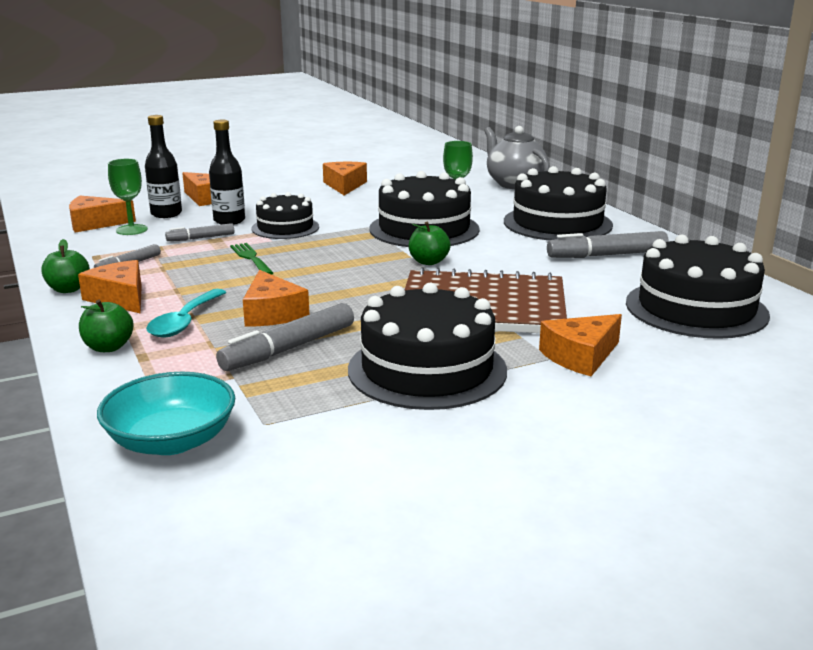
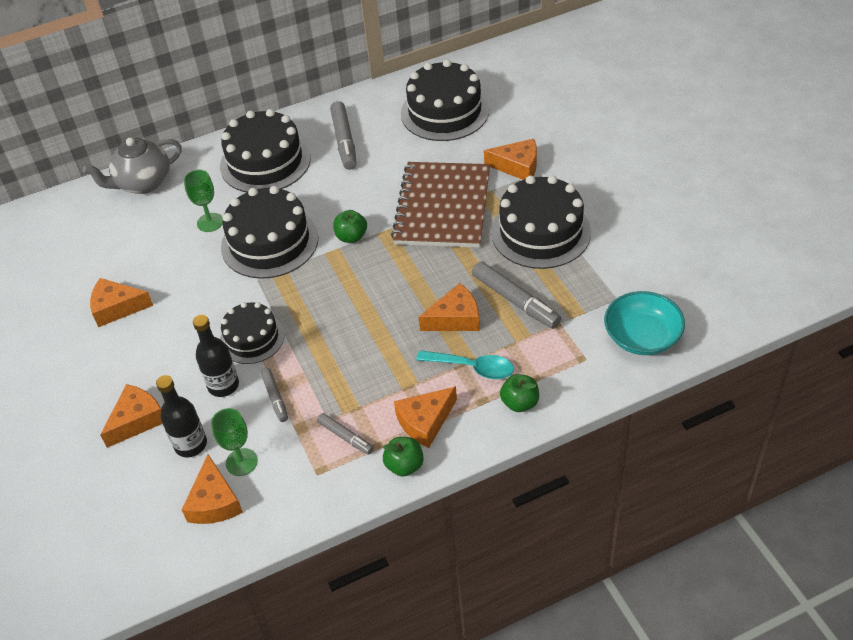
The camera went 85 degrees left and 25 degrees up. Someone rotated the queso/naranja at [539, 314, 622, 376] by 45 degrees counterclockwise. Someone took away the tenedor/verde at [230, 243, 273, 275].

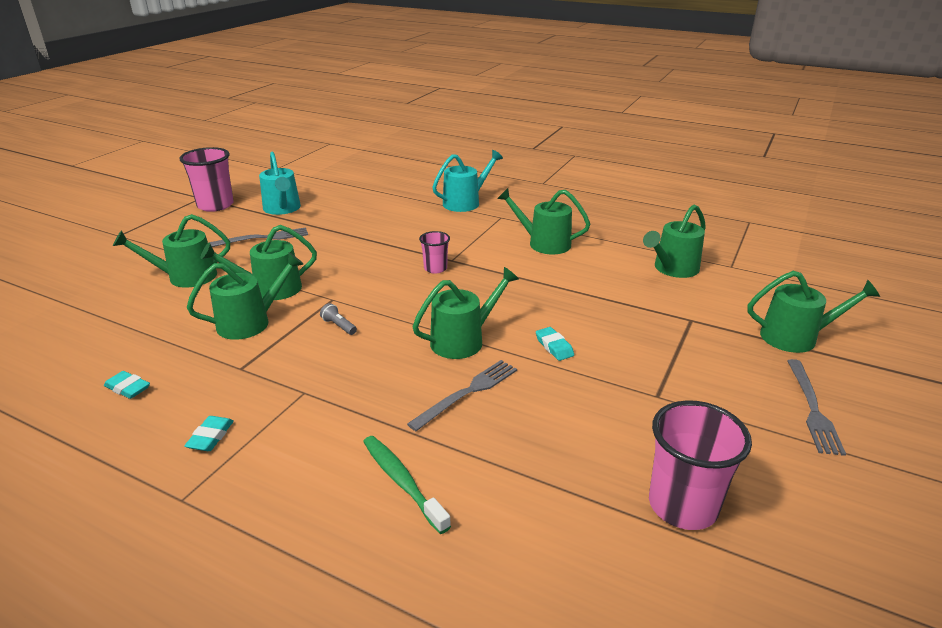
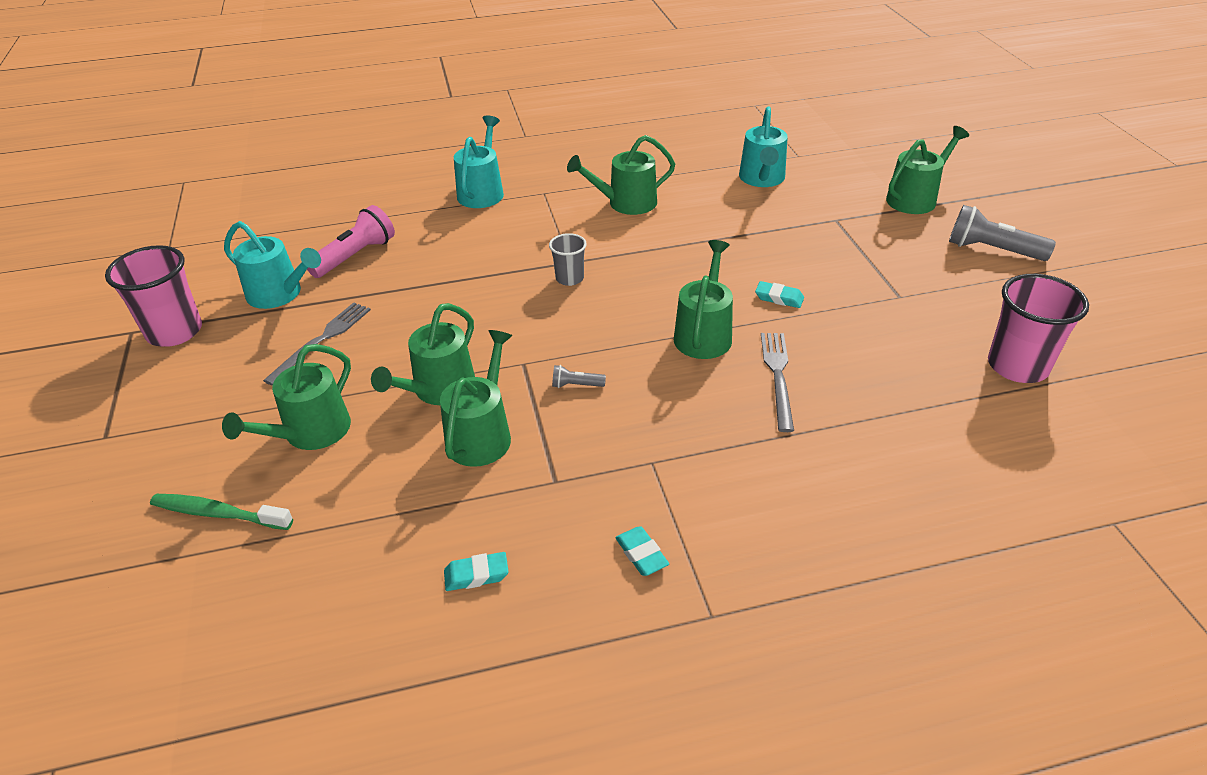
The camera went 40 degrees left and 10 degrees up. Someone carried the cepillo de dientes/verde from [363, 436, 451, 534] to [150, 494, 293, 530]. Someone put down the lámpara de mano/rosa at [307, 205, 395, 278]. Someone repainted the vaso/rosa at [419, 231, 450, 274], which became the vaso/gris at [549, 233, 587, 286]. Someone repainted the regadera/verde at [643, 204, 706, 278], which became the regadera/turquesa at [739, 106, 788, 187]. Someone swapped the tenedor/gris at [787, 359, 846, 456] for the lámpara de mano/gris at [949, 205, 1056, 261].

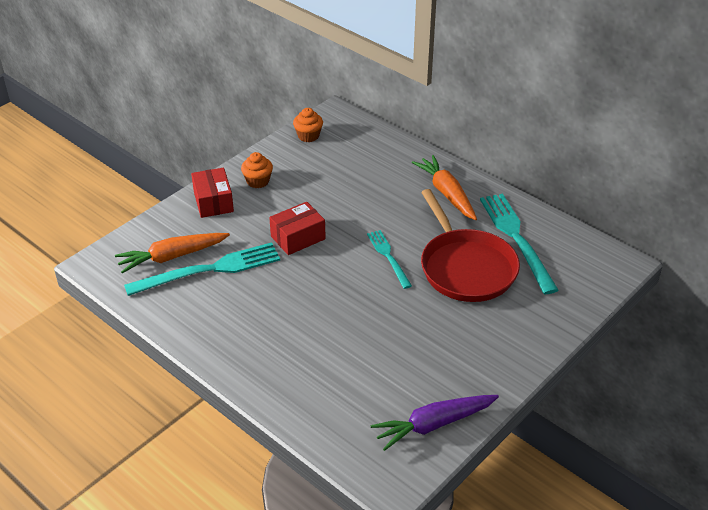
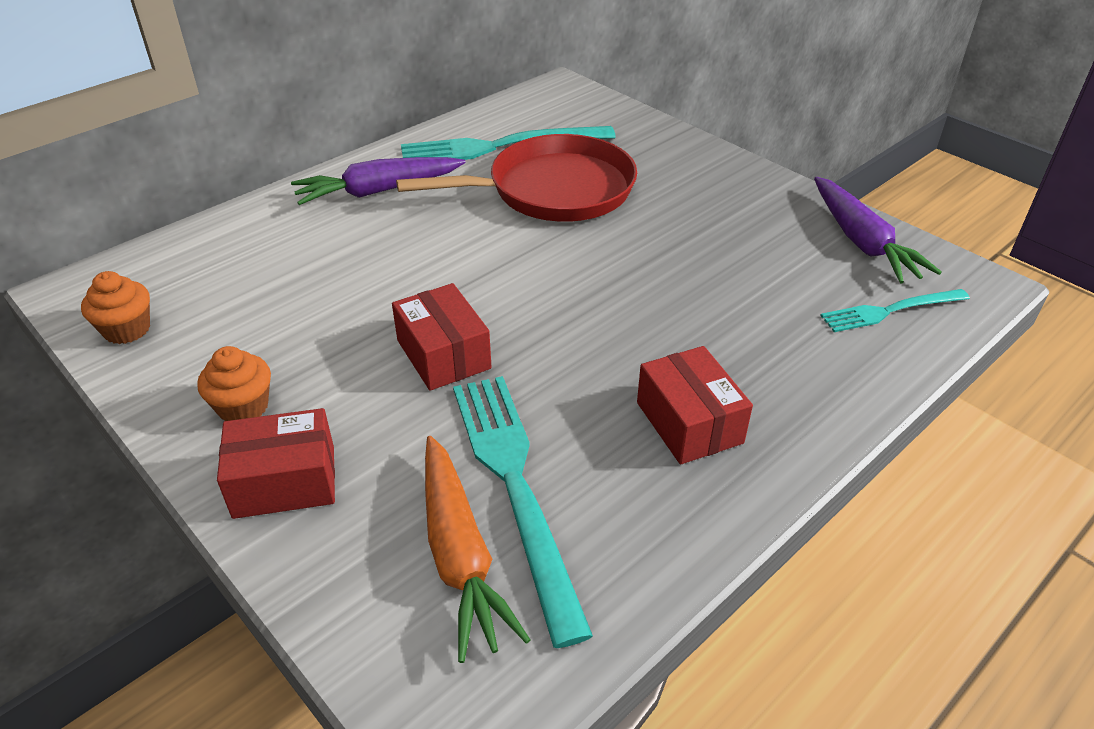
The camera went 85 degrees left and 0 degrees up. Someone repainted the zanahoria/naranja at [412, 155, 477, 220], which became the zanahoria/morado at [291, 157, 466, 205]. Someone put down the caja/rojo at [637, 346, 753, 464]. Someone carried the tenedor/turquesa from [367, 230, 412, 289] to [820, 289, 970, 332].

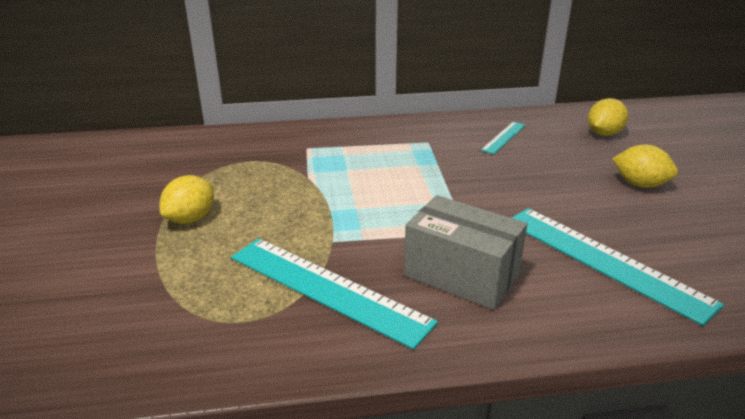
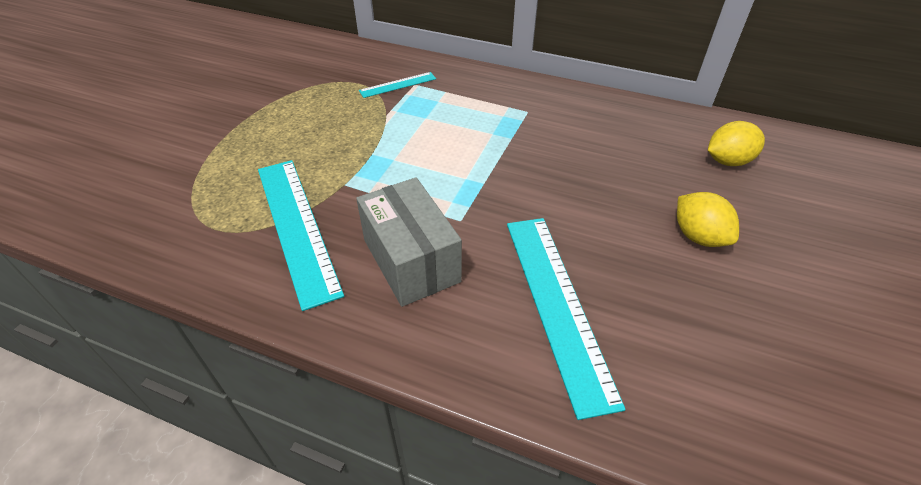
The camera went 30 degrees right and 15 degrees up. Someone carried the regla/turquesa from [481, 122, 526, 154] to [359, 72, 436, 98]. Someone took away the limón/amarillo at [159, 175, 214, 224].

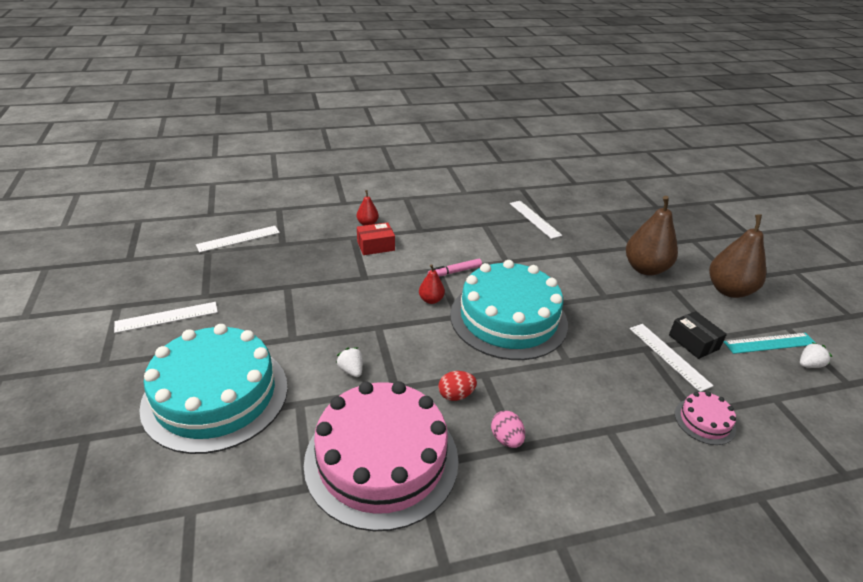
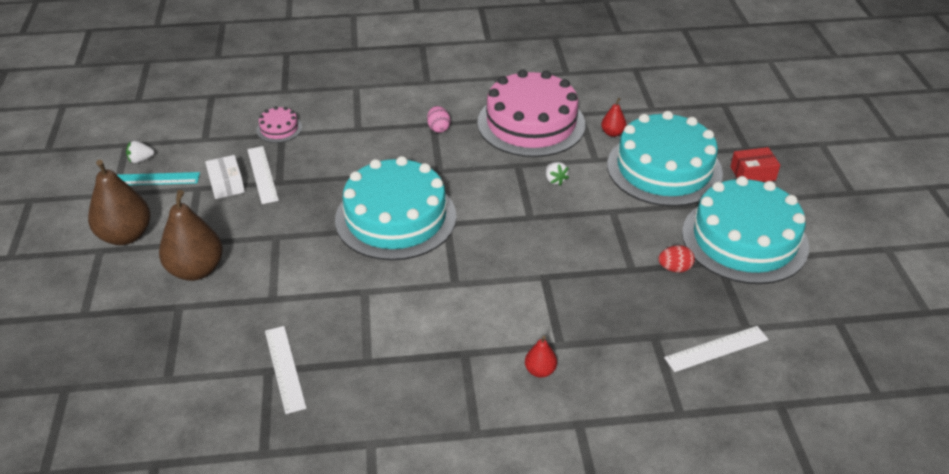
The camera went 170 degrees left and 5 degrees up. Someone repainted the caja/negro at [669, 311, 727, 359], which became the caja/blanco at [205, 155, 245, 199]. Someone carried the pera/rojo from [419, 264, 445, 304] to [601, 98, 626, 137]. Someone carried the huevo/rojo from [438, 371, 477, 401] to [658, 245, 695, 272]. Someone swapped the regla/blanco at [114, 302, 218, 333] for the tarta/turquesa at [682, 176, 809, 284]. Someone carried the caja/rojo from [357, 222, 395, 255] to [730, 147, 780, 182]. Someone took away the rotulador/rosa at [428, 259, 482, 276].

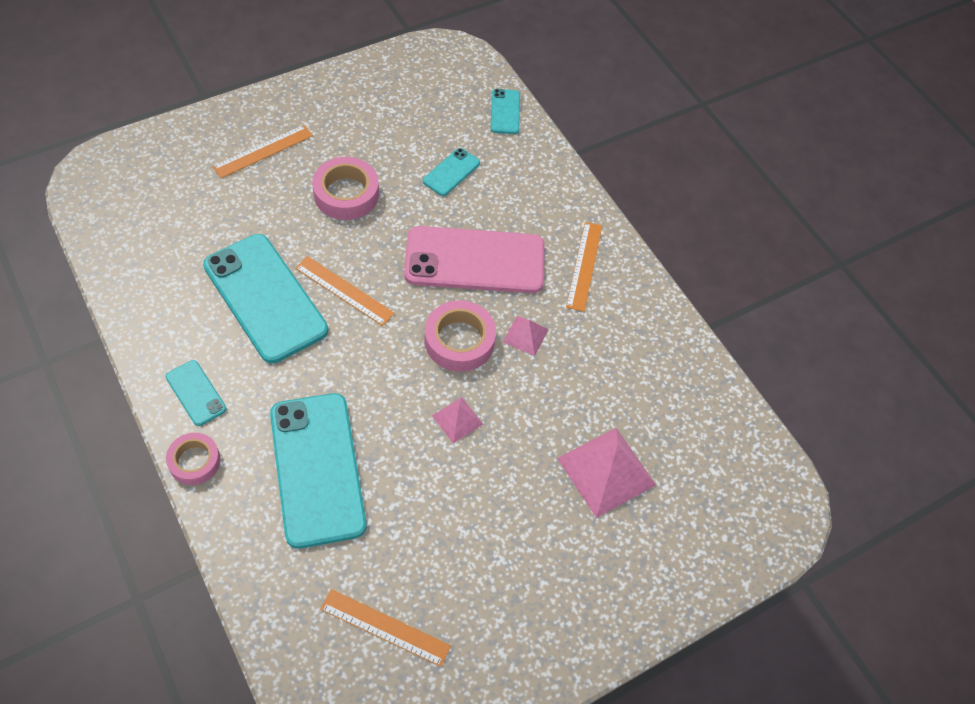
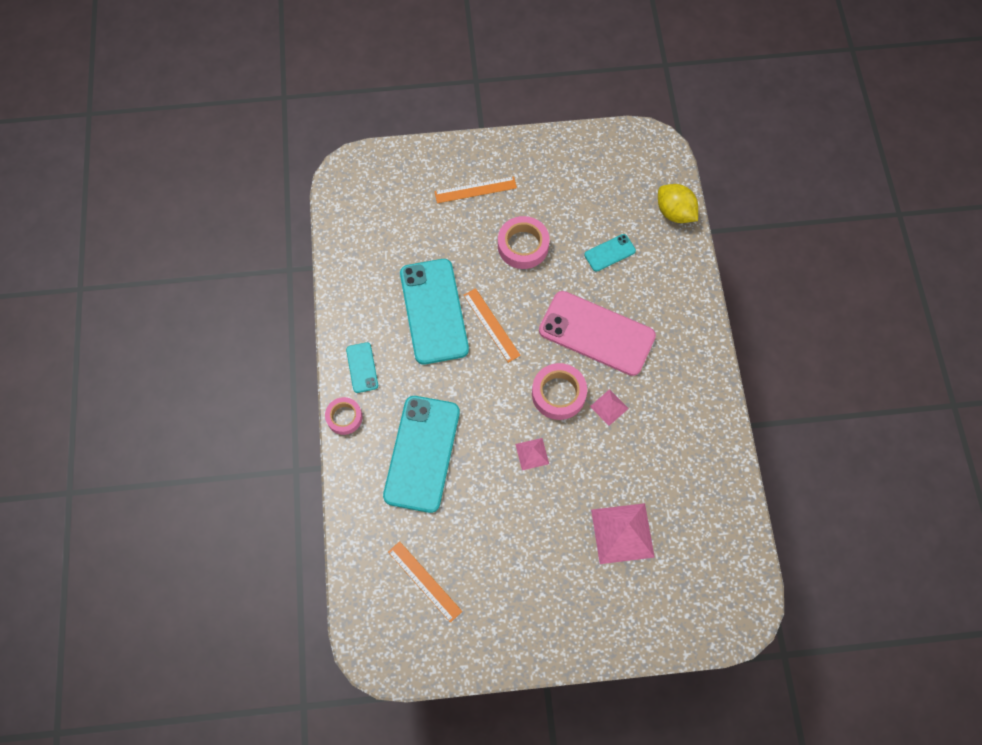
The camera went 30 degrees right and 10 degrees up. Someone swapped the móvil/turquesa at [491, 89, 520, 134] for the limón/amarillo at [658, 184, 698, 223]. Someone took away the regla/naranja at [566, 222, 602, 312].

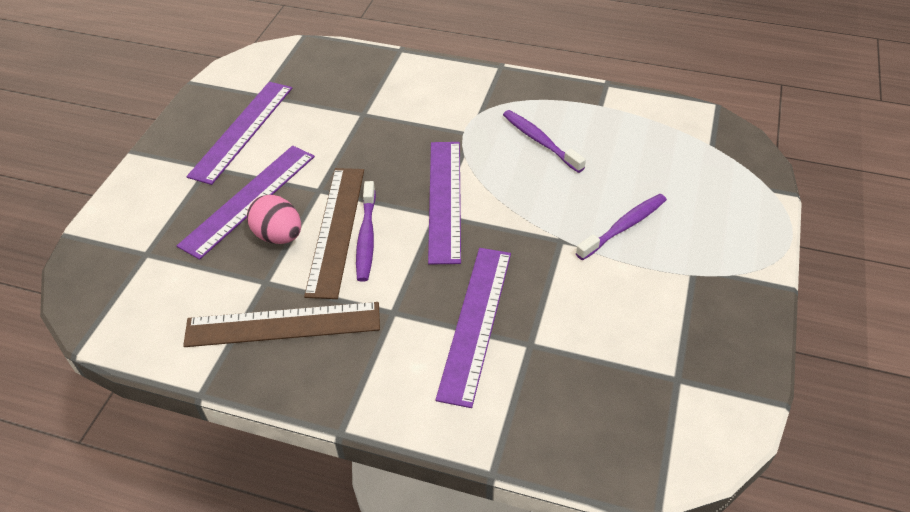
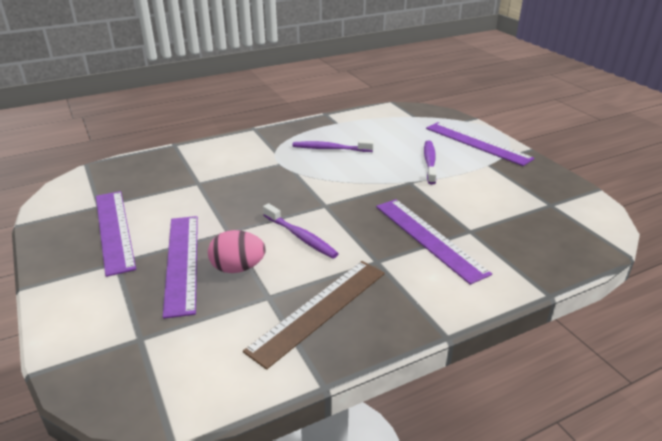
The camera went 45 degrees left and 15 degrees down. Someone carried the regla/morado from [428, 142, 461, 265] to [426, 122, 535, 166]. Someone took away the regla/marrón at [304, 168, 364, 299].

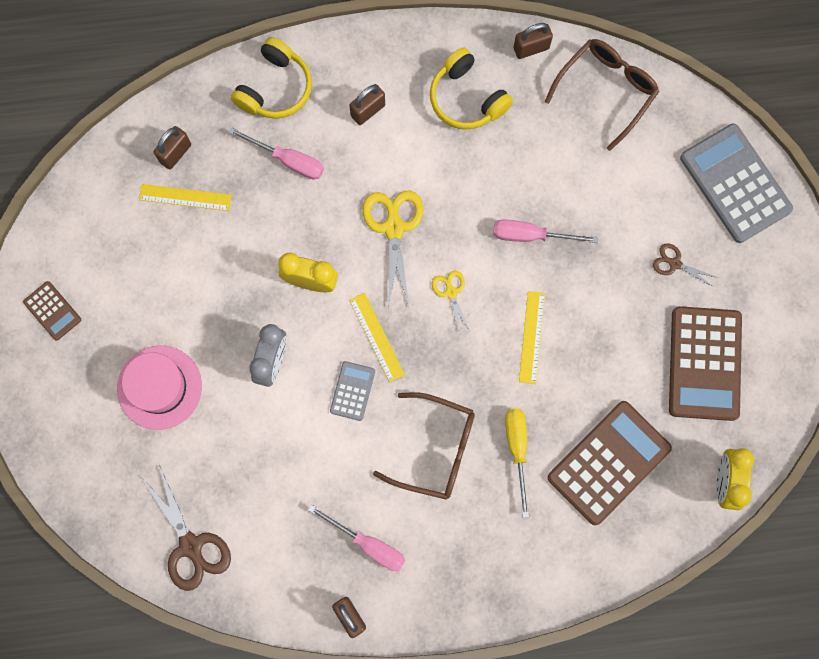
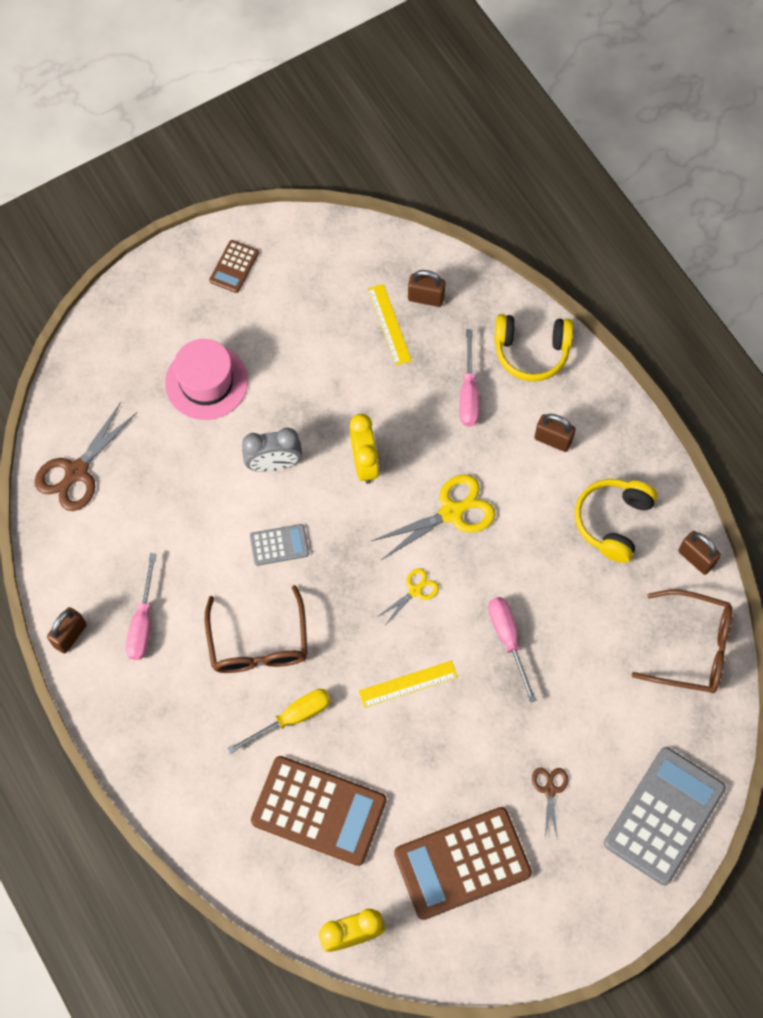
The camera went 65 degrees right and 10 degrees down. Someone took away the regla/amarillo at [349, 293, 405, 382].

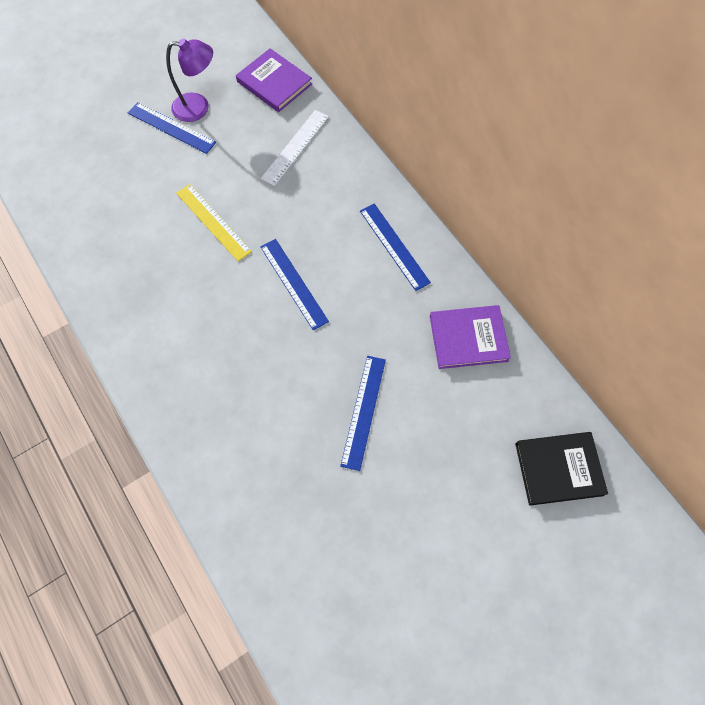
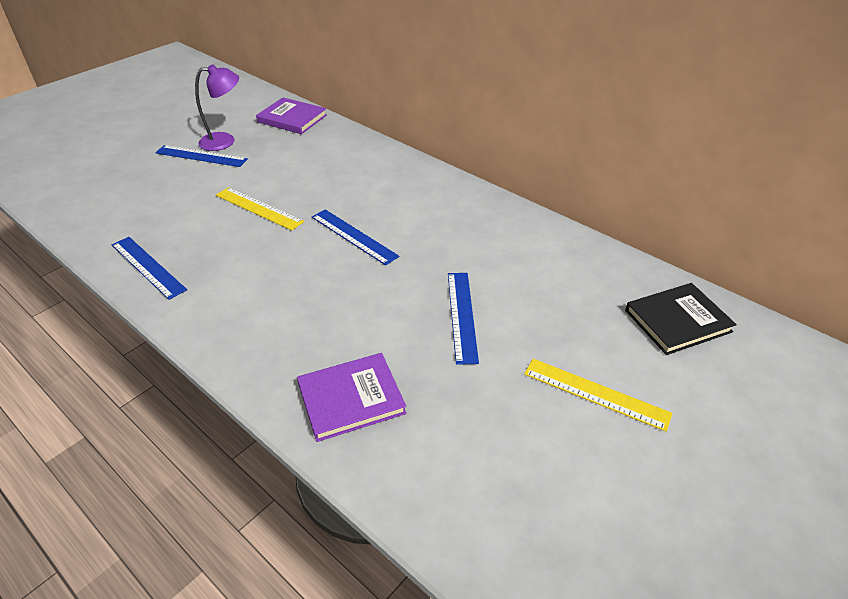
The camera went 15 degrees left and 25 degrees down. Someone carried the regla/azul from [360, 204, 431, 291] to [112, 237, 187, 300]. Someone carried the libro/morado from [430, 305, 511, 369] to [297, 353, 406, 442]. Someone put down the regla/amarillo at [524, 359, 673, 432]. Someone took away the regla/blanco at [261, 110, 329, 186].

